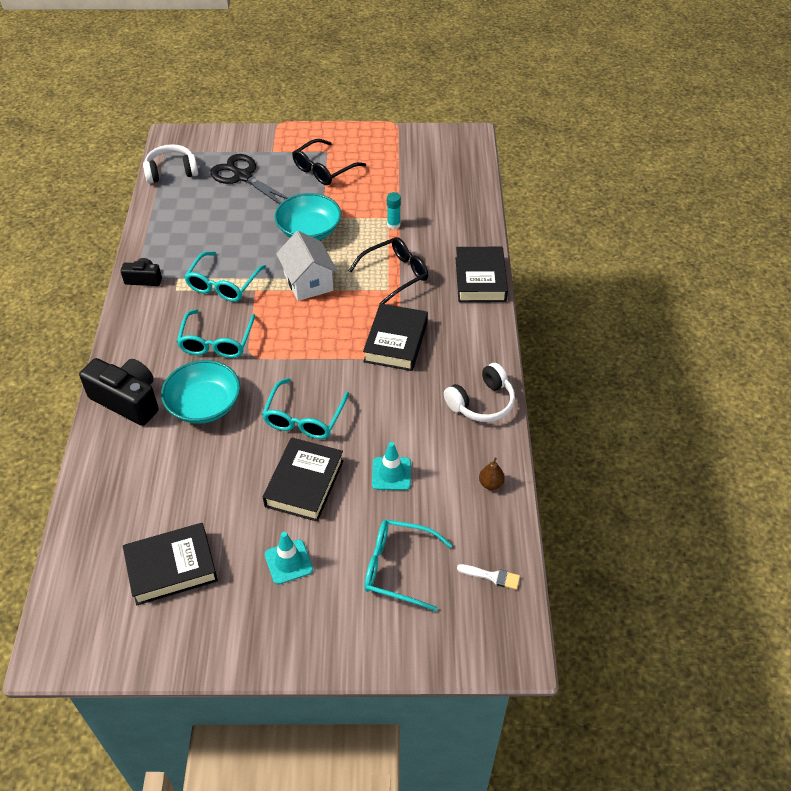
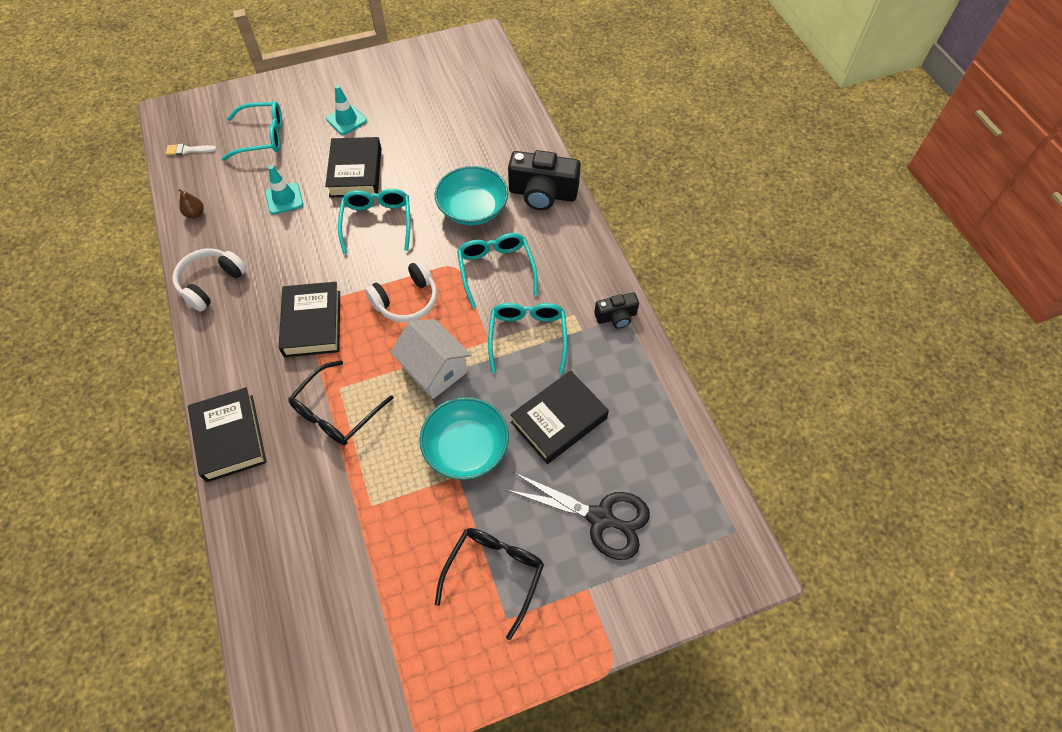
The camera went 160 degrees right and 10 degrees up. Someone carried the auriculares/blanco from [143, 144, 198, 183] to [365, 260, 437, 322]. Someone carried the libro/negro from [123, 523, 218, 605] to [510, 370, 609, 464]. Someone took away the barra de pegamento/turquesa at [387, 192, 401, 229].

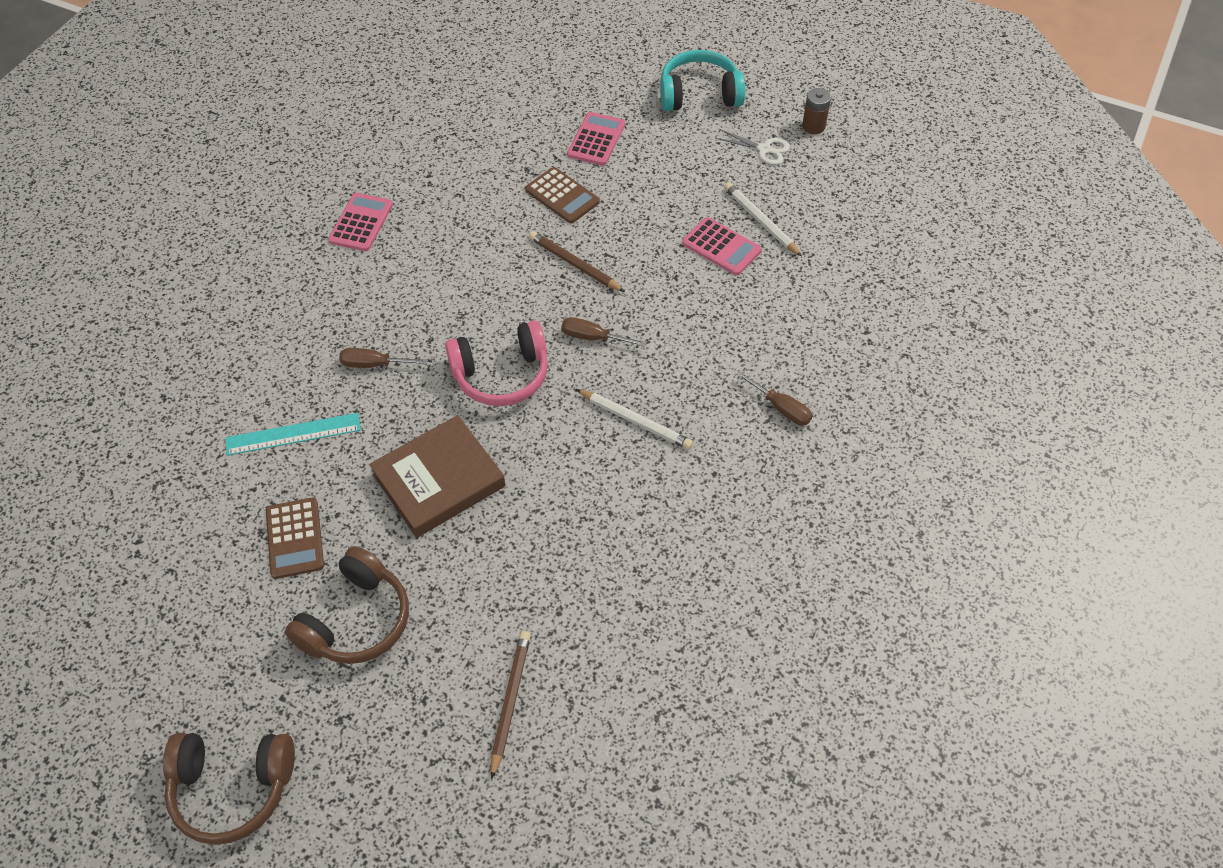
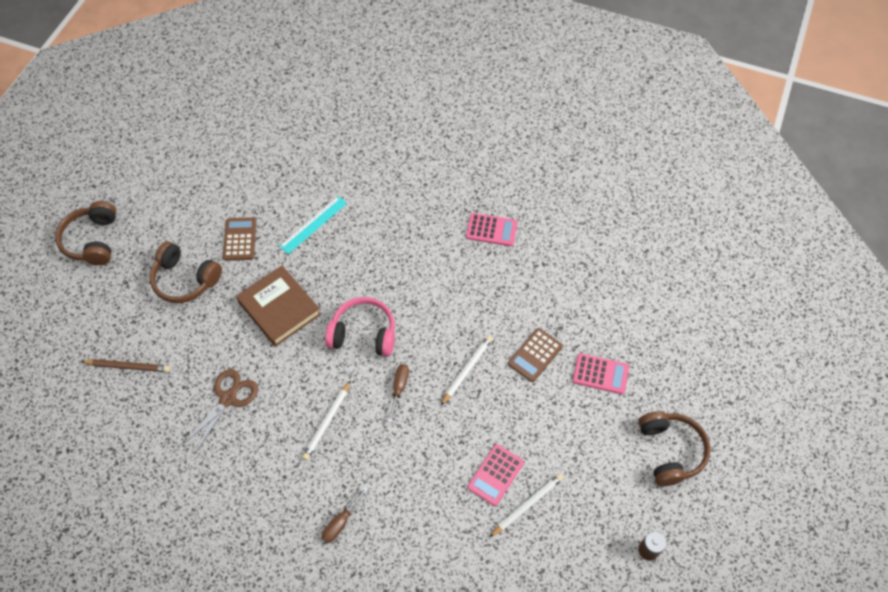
The camera went 85 degrees right and 5 degrees up. Someone put down the tijeras/marrón at [183, 369, 258, 454]. Someone rotated the calculadora/marrón at [266, 498, 324, 579] by 105 degrees clockwise. Someone rotated the regla/turquesa at [225, 413, 361, 456] by 60 degrees clockwise. Someone rotated the auriculares/rosa at [445, 320, 548, 406] by 120 degrees clockwise. Someone repainted the lápiz/marrón at [529, 231, 625, 292], which became the lápiz/blanco at [441, 335, 493, 405]. Someone repainted the auriculares/turquesa at [660, 50, 745, 111], which became the auriculares/marrón at [638, 411, 711, 486]. Someone took away the destornillador/marrón at [339, 348, 428, 368]. Someone took away the tijeras/blanco at [715, 129, 790, 165].

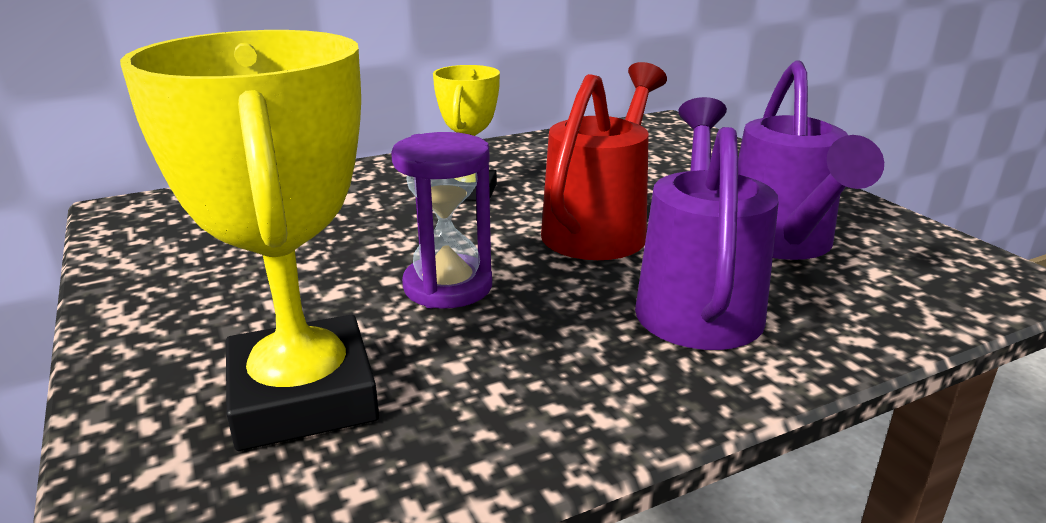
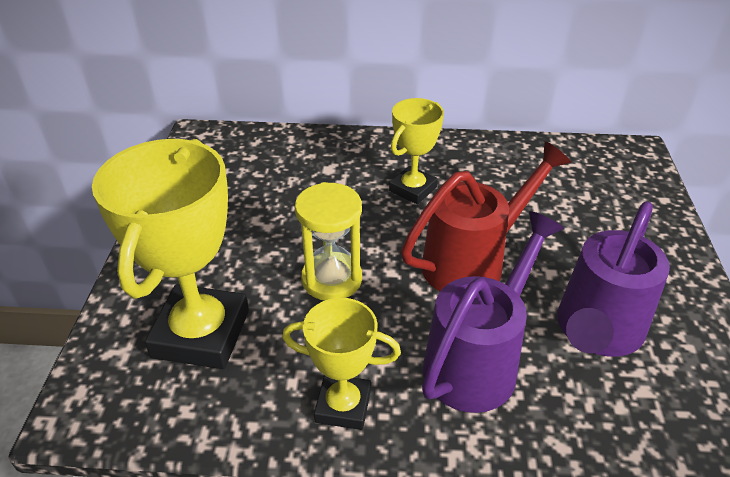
The camera went 30 degrees right and 15 degrees up. Someone put down the trofeo/amarillo at [282, 298, 401, 430]. Someone repainted the reloj de arena/morado at [391, 132, 492, 308], which became the reloj de arena/amarillo at [295, 182, 362, 301].

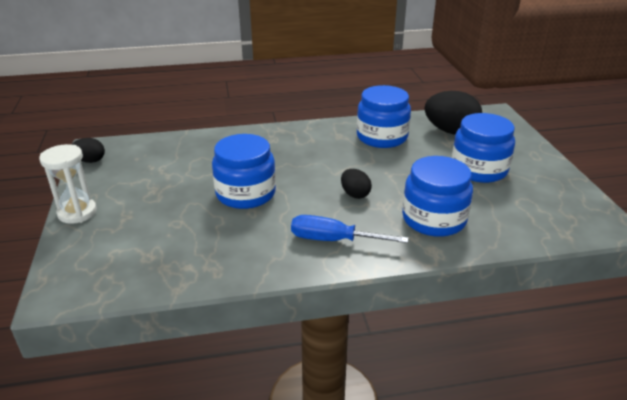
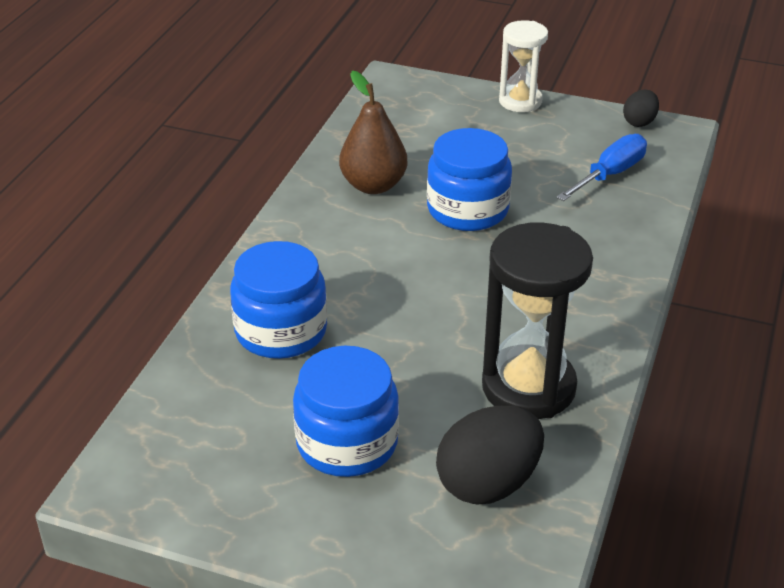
The camera went 120 degrees right and 5 degrees up. Someone put down the pera/marrón at [339, 70, 408, 194]. Someone swapped the tarro/azul at [357, 85, 411, 148] for the reloj de arena/negro at [482, 222, 593, 419]. Someone carried the destornillador/azul from [291, 215, 409, 243] to [556, 134, 647, 201]. Someone took away the huevo/negro at [341, 169, 372, 199].

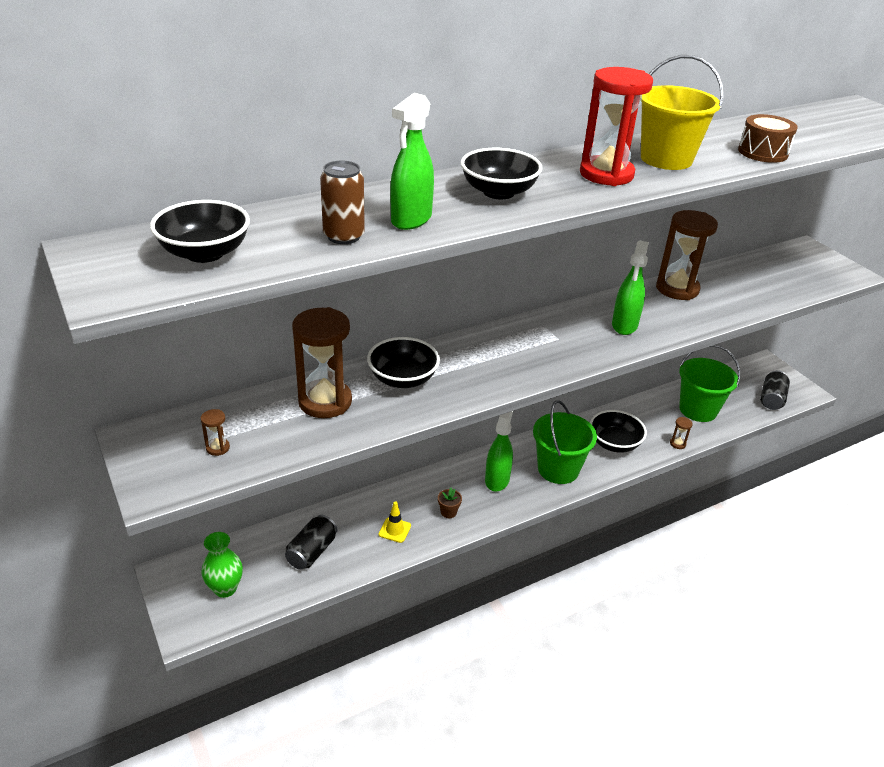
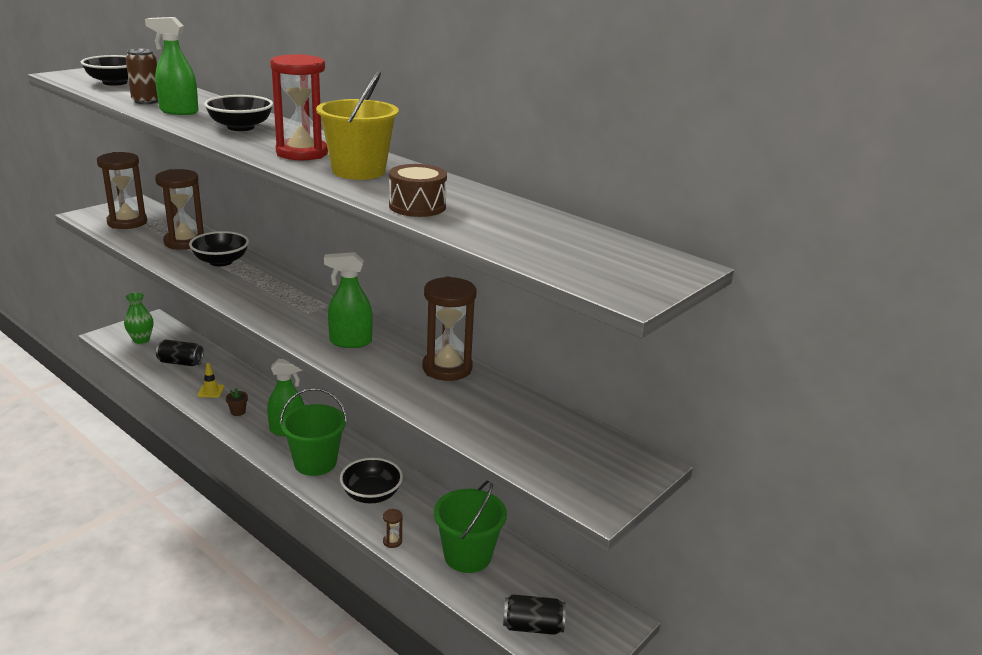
The camera went 70 degrees right and 10 degrees down. Someone scaled the reloj de arena/marrón at [201, 409, 230, 456] by 2.48.

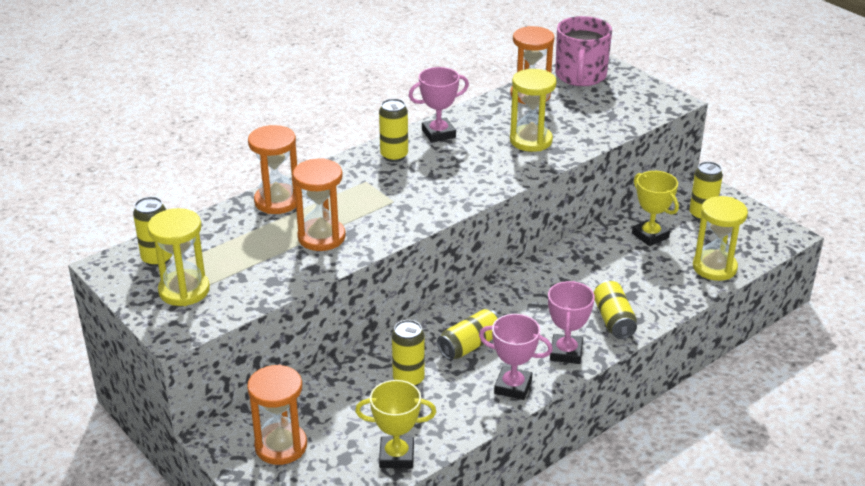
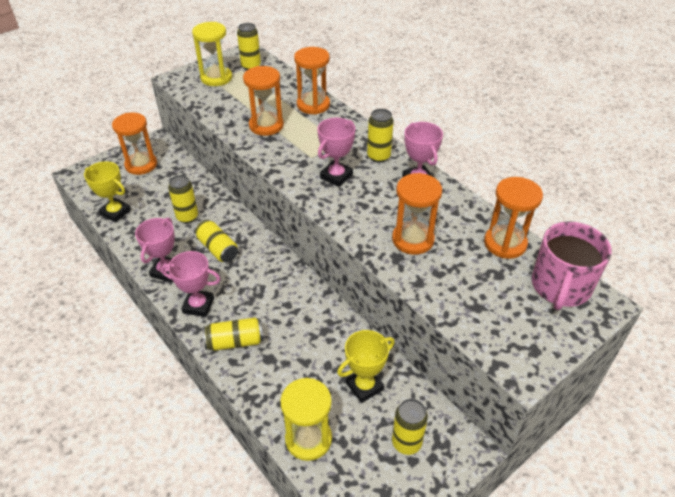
The camera went 90 degrees right and 10 degrees up. Someone rotated the trofeo/amarillo at [355, 380, 436, 469] by 60 degrees counterclockwise. Someone put down the trofeo/rosa at [317, 118, 355, 187]. Someone repainted the reloj de arena/amarillo at [510, 69, 557, 152], which became the reloj de arena/naranja at [392, 173, 442, 255]. Someone rotated the taza/rosa at [555, 16, 612, 86] by 75 degrees counterclockwise.

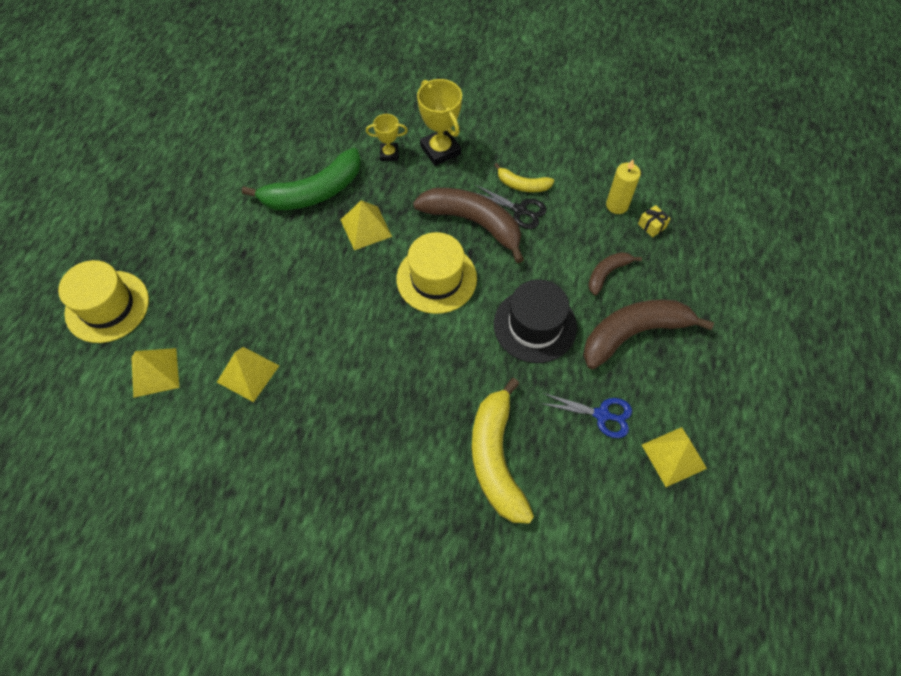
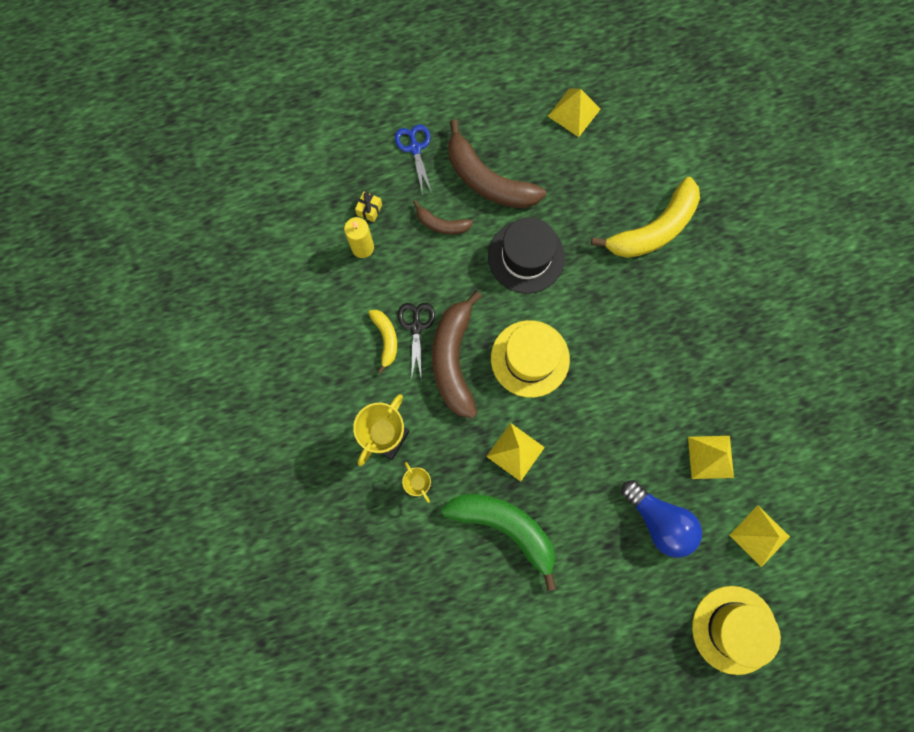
The camera went 120 degrees left and 15 degrees up. Someone carried the tijeras/azul from [540, 393, 632, 438] to [395, 124, 432, 195]. Someone put down the bombilla/azul at [621, 480, 702, 558].

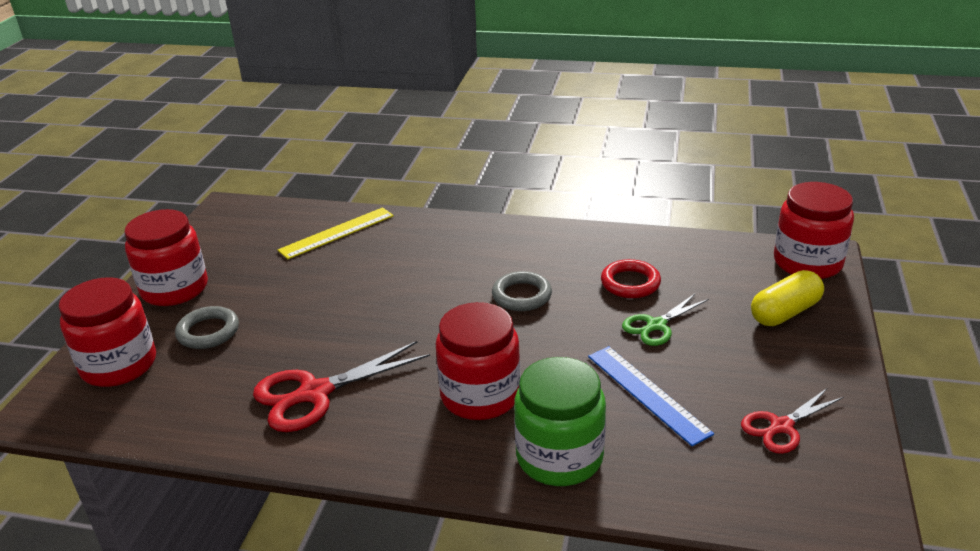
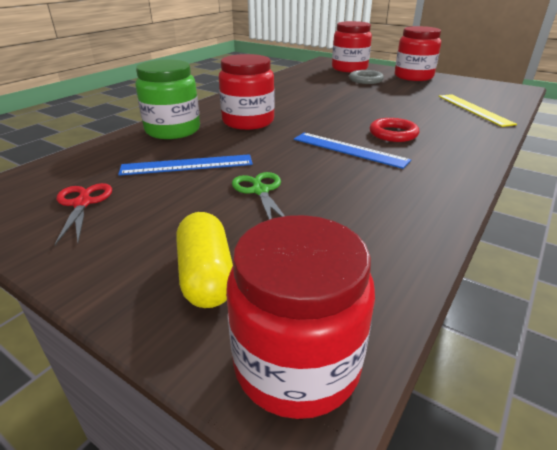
The camera went 110 degrees right and 0 degrees up. Someone swapped the anillo/gris at [492, 271, 552, 311] for the regla/azul at [294, 133, 411, 169]. Someone carried the anillo/rojo from [601, 259, 661, 298] to [370, 118, 419, 142]. Someone took away the tijeras/rojo at [253, 341, 430, 432].

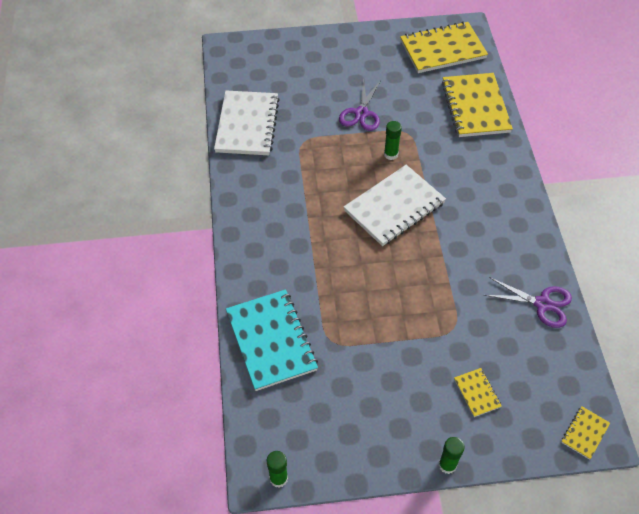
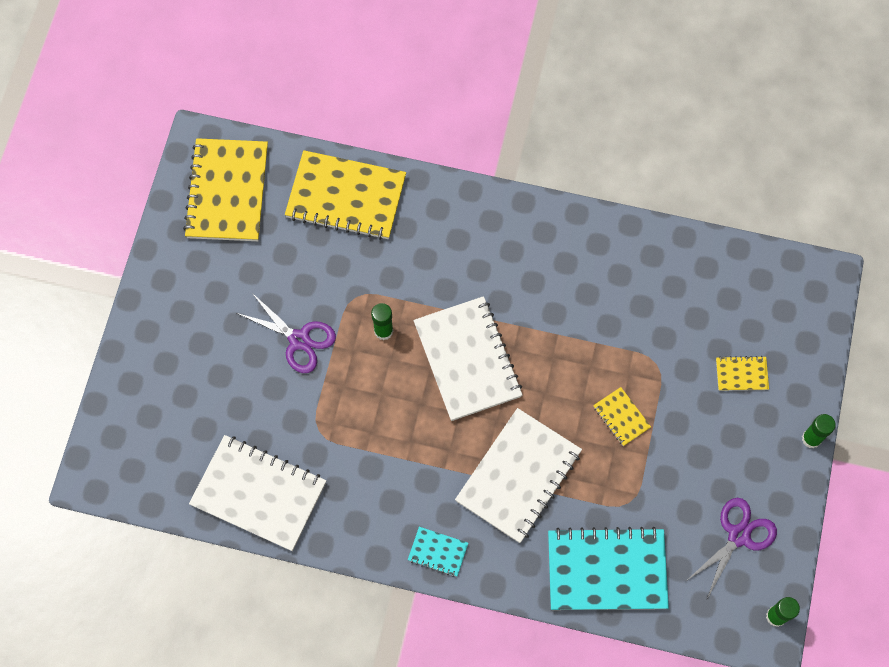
The camera went 70 degrees left and 15 degrees up. Someone put down the cuaderno/turquesa at [408, 527, 468, 577]. Someone put down the cuaderno/blanco at [455, 408, 582, 543]. Someone carried the cuaderno/amarillo from [561, 406, 610, 460] to [593, 387, 651, 446]. Someone carried the tijeras/morado from [484, 277, 572, 328] to [686, 498, 777, 599].

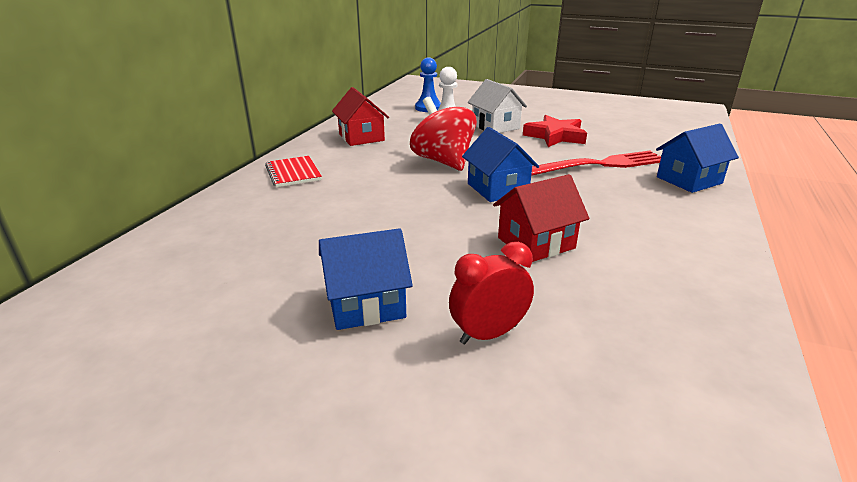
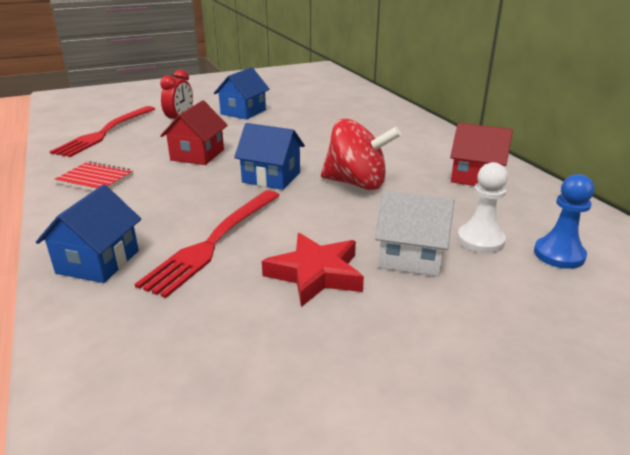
The camera went 135 degrees right and 0 degrees up. Someone put down the tenedor/rojo at [50, 106, 155, 157]. Someone carried the cuaderno/rojo from [265, 156, 322, 187] to [54, 161, 133, 191].

